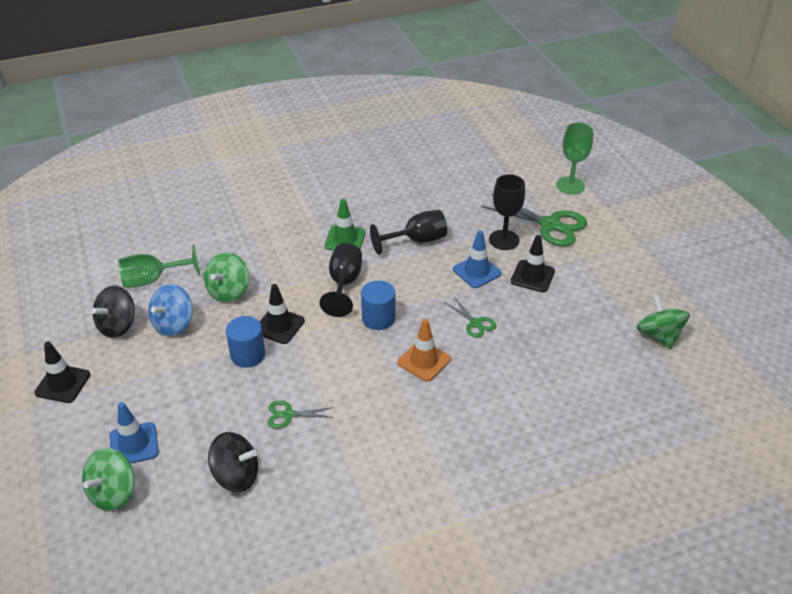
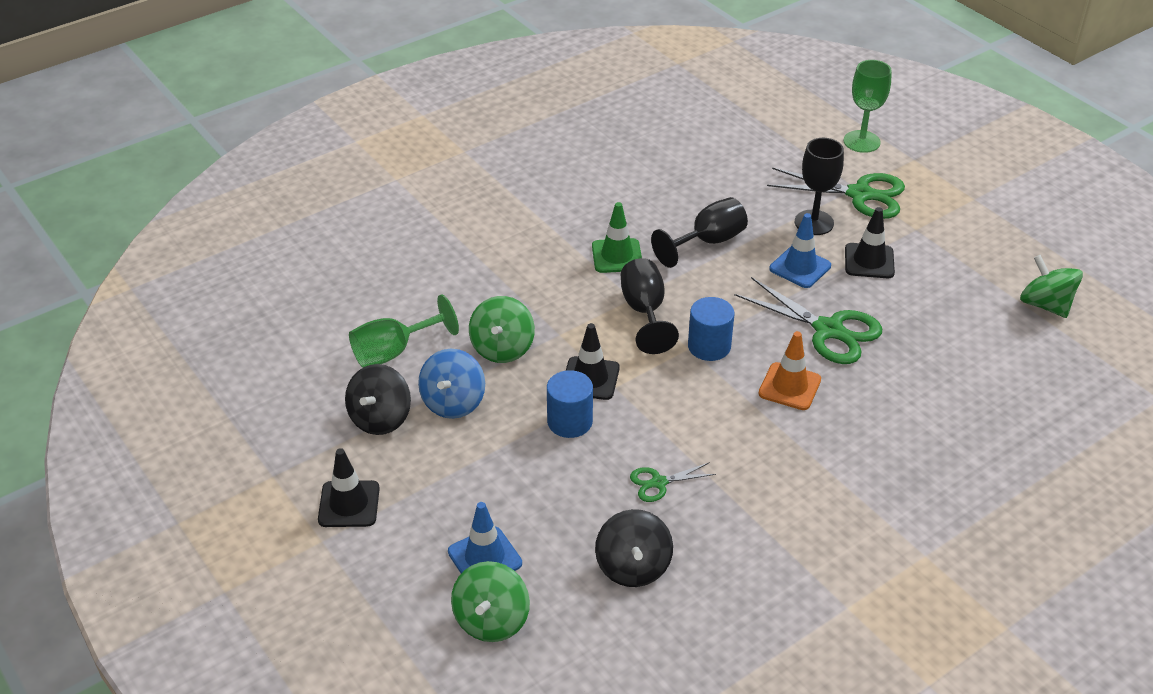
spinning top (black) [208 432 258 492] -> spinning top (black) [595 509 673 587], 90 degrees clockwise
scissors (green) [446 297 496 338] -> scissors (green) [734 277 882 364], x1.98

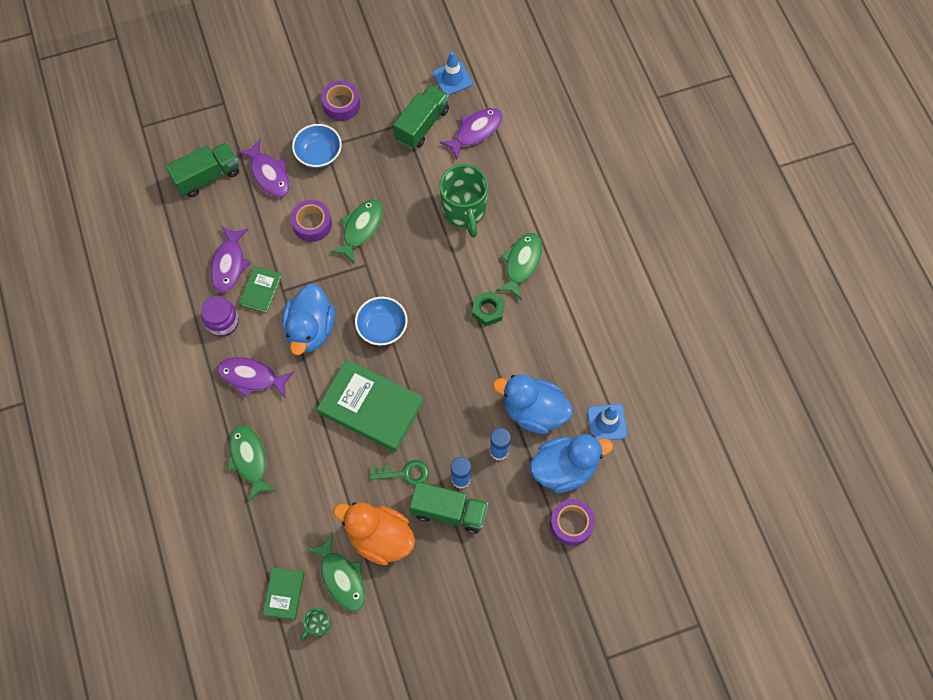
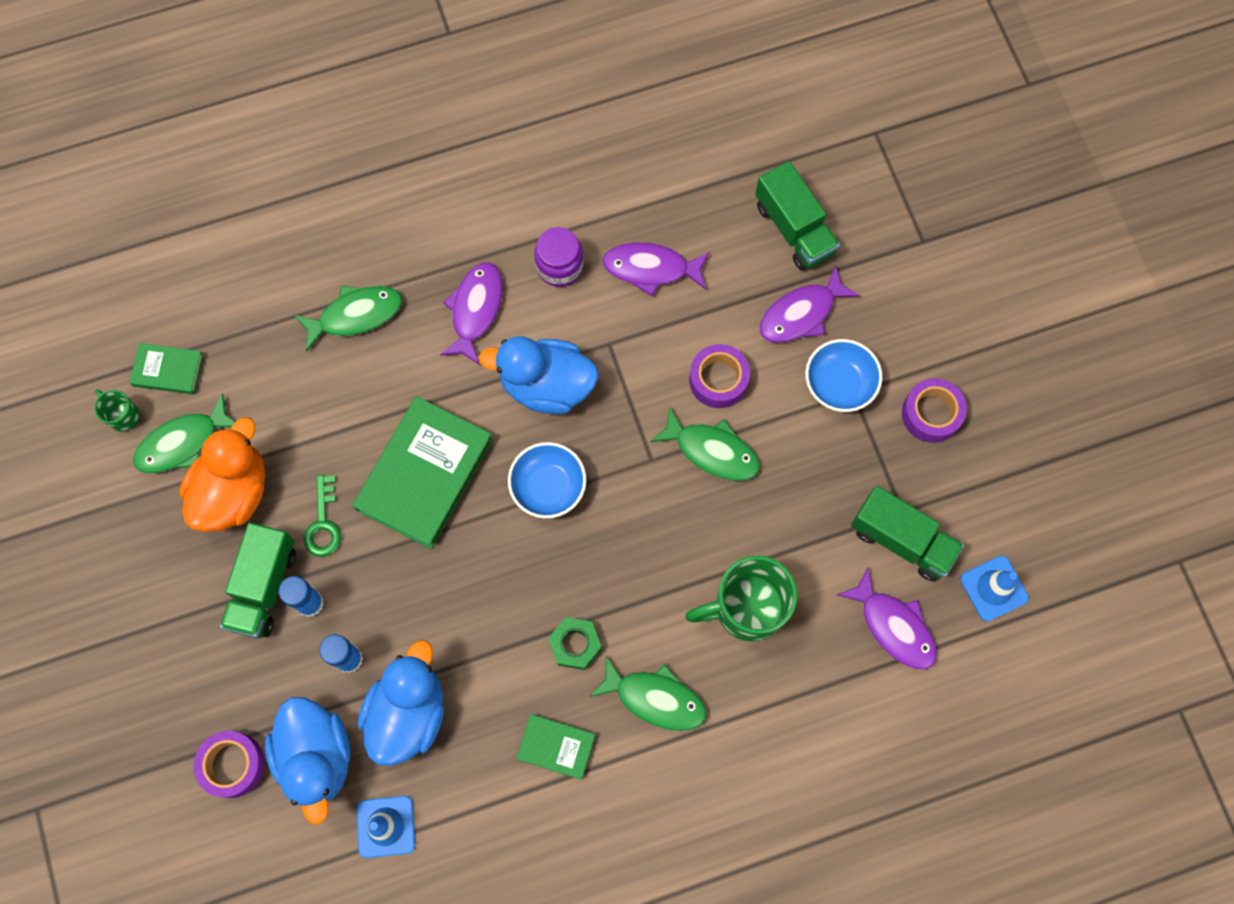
book (green) [239 266 282 313] -> book (green) [516 714 596 780], moved

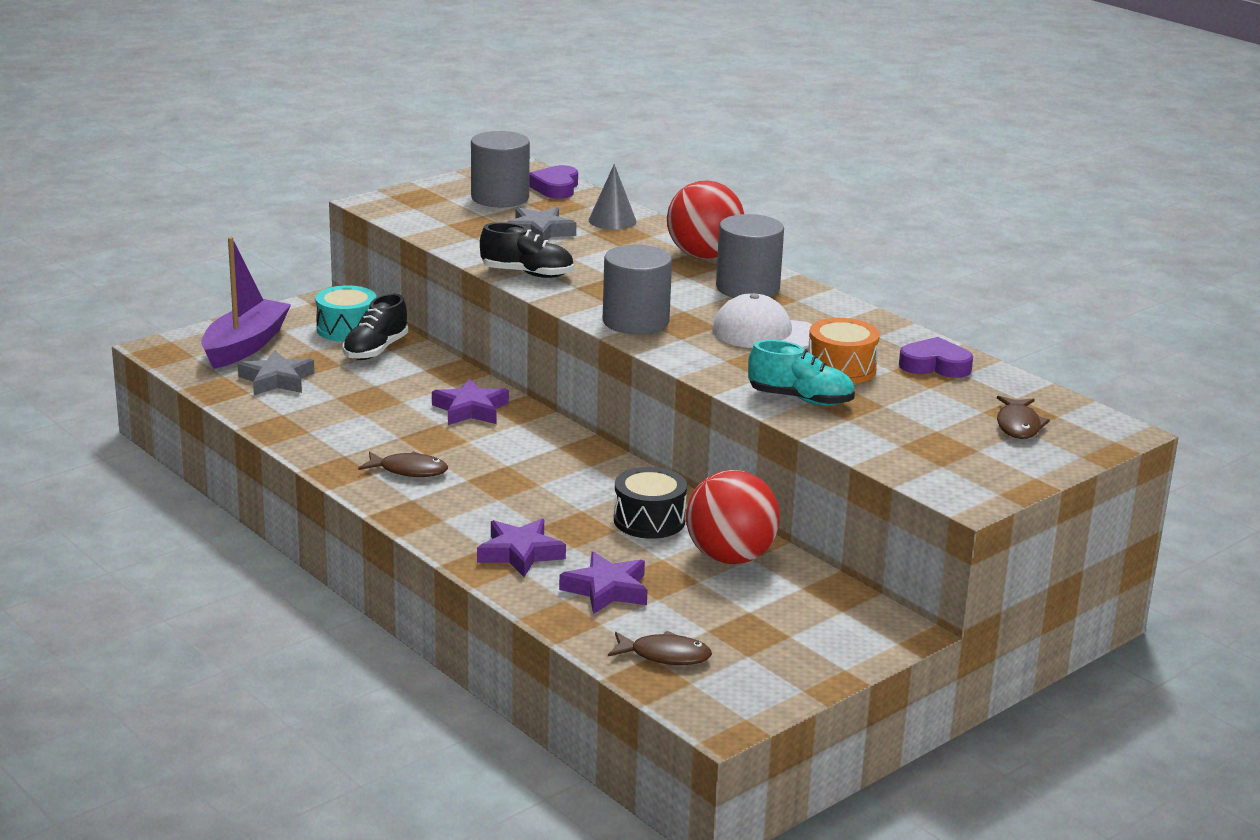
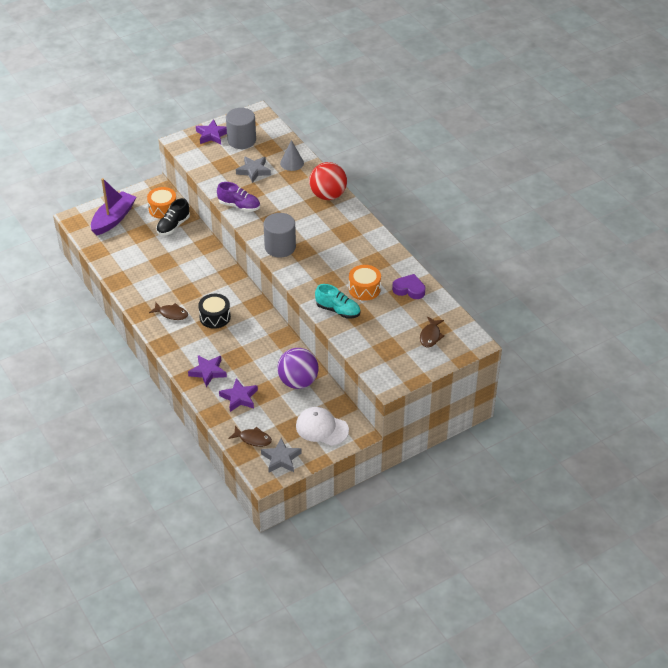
heart (purple) [529 165 578 199] -> none
cylinder (grey) [716 214 784 298] -> none
star (grey) [238 350 314 395] -> star (grey) [261 438 301 473], moved
star (purple) [432 378 509 425] -> star (purple) [196 119 227 144], moved
drum (black) [614 467 687 539] -> drum (black) [198 294 231 329], moved
cap (white) [712 293 812 349] -> cap (white) [296 407 349 446], moved
drum (turquoise) [315 285 376 342] -> drum (orange) [147 187 176 219]
shoe (black) [480 222 574 278] -> shoe (purple) [217 182 260 212]
ball (red) [686 470 780 564] -> ball (purple) [277 348 319 389]

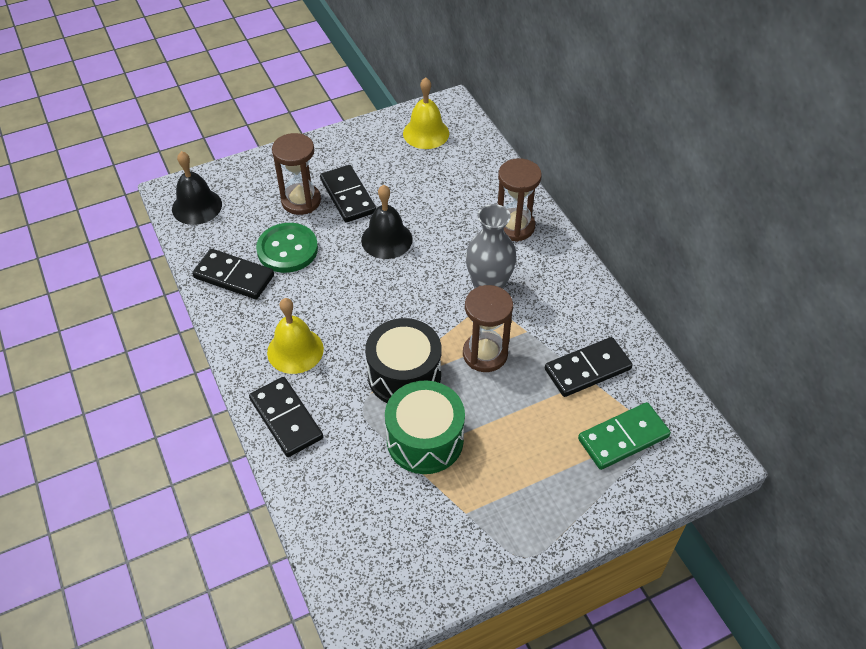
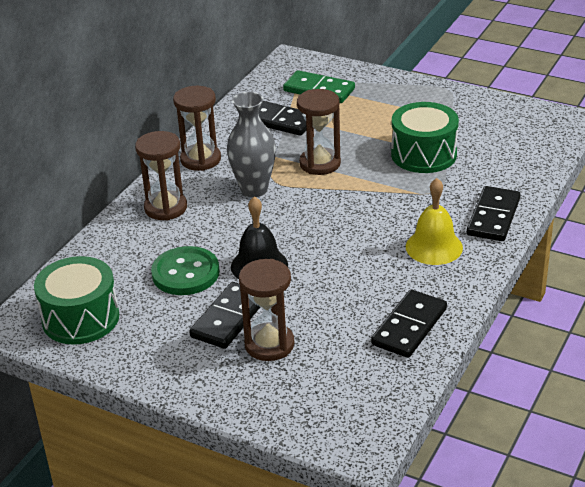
bell (black) [172 151 222 225] -> none
drum (black) [365 318 441 403] -> none
none -> hourglass (brown) [173 86 221 171]
button (green) [256 223 318 273] -> button (green) [151 246 220 295], moved
bell (yellow) [403 77 449 149] -> drum (green) [34 256 119 345]
domino (black) [192 249 274 299] -> domino (black) [371 289 447 358], 45 degrees clockwise

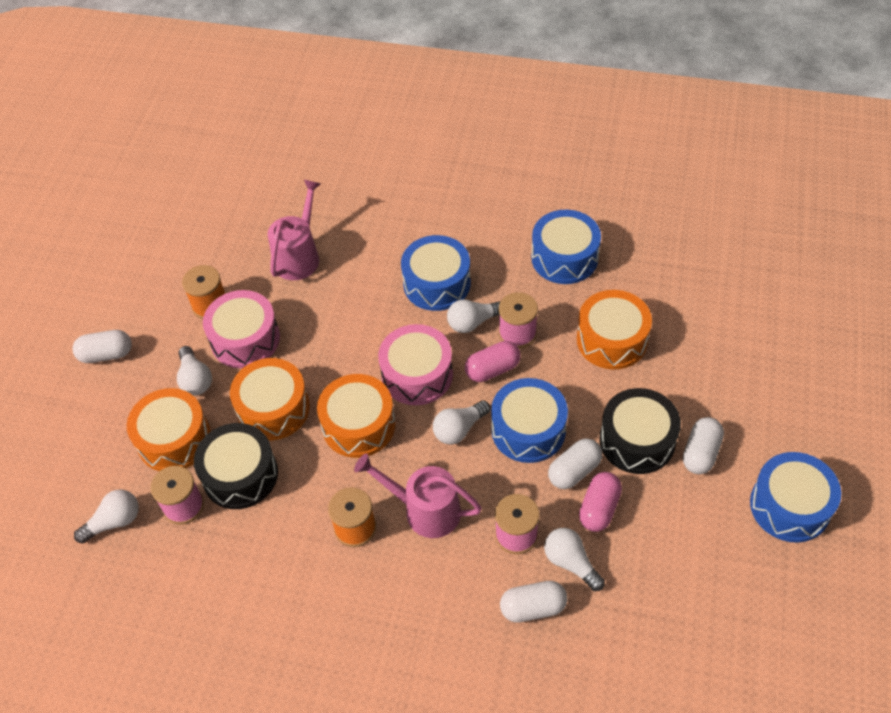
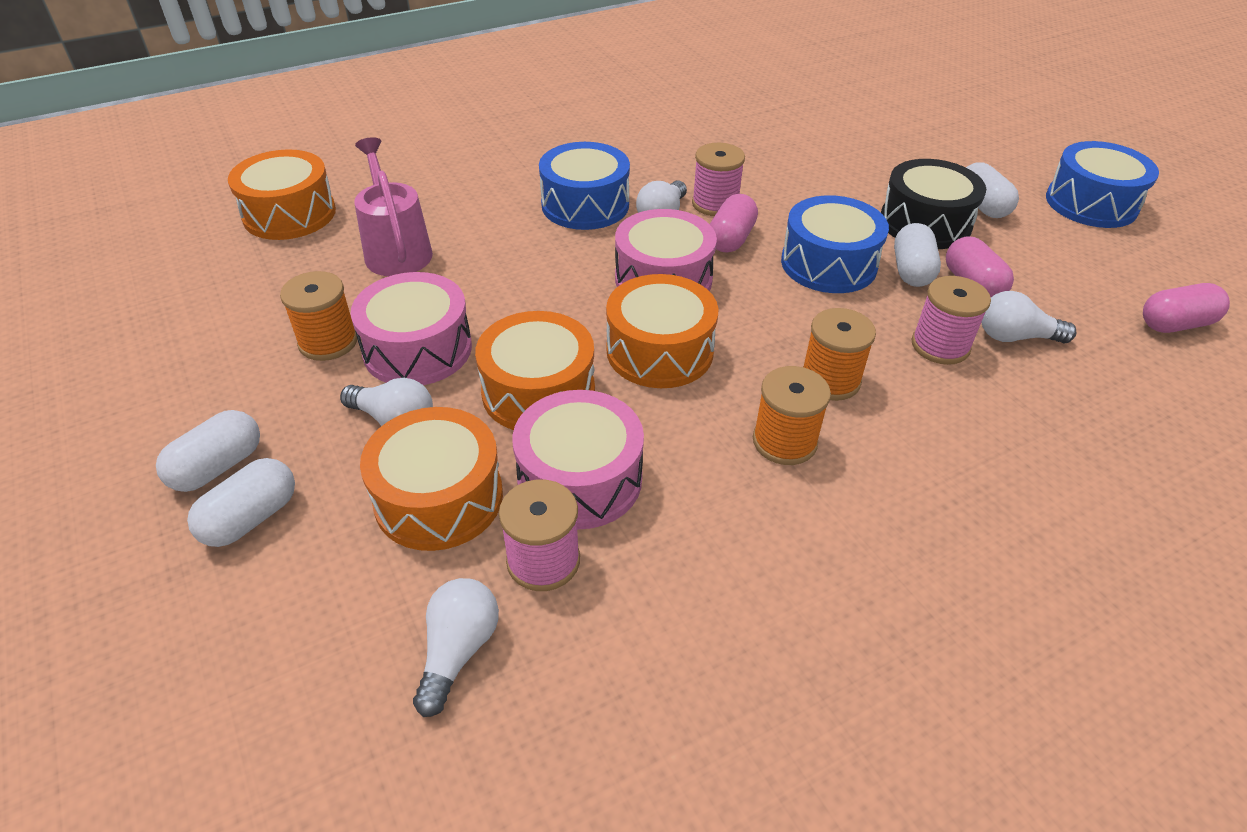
light bulb (white) [433 400 490 445] -> none
drum (blue) [531 210 601 284] -> none
none -> capsule (pink) [1143 283 1230 333]
capsule (white) [500 581 568 623] -> capsule (white) [187 458 295 547], moved
drum (orange) [577 290 652 369] -> drum (orange) [228 149 336 240], moved
watering can (pink) [354 453 482 538] -> spool (orange) [803 308 876 401]
drum (black) [194 423 278 509] -> drum (pink) [512 390 644 530]

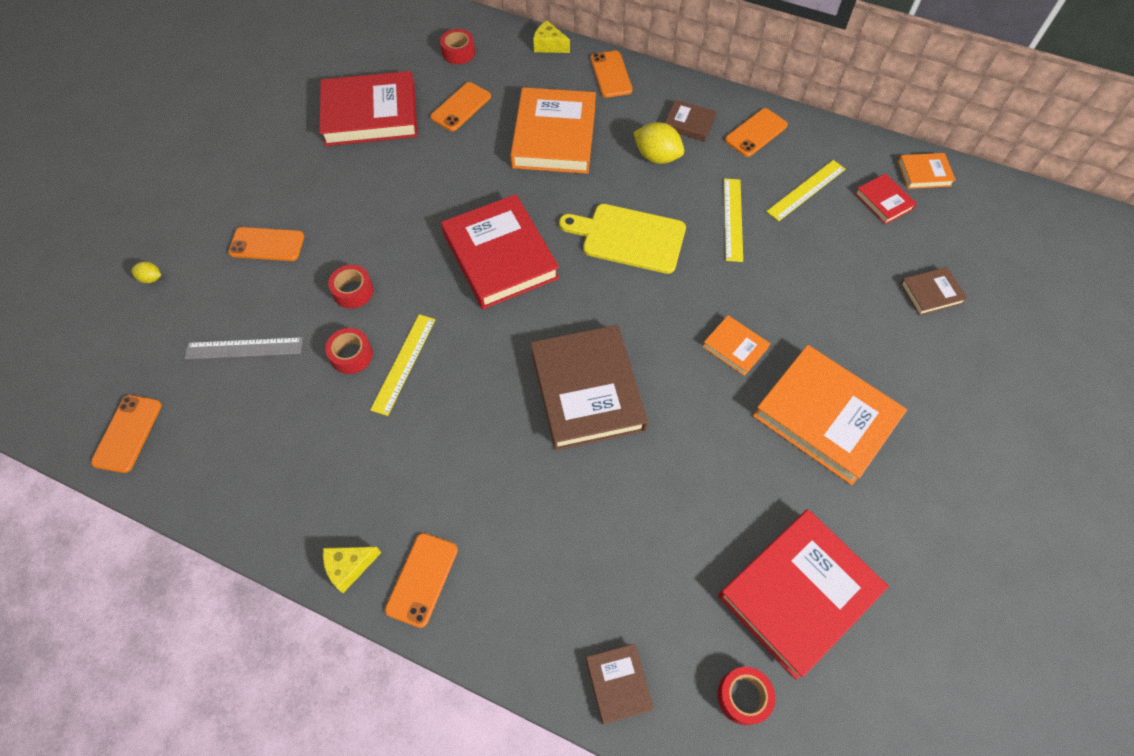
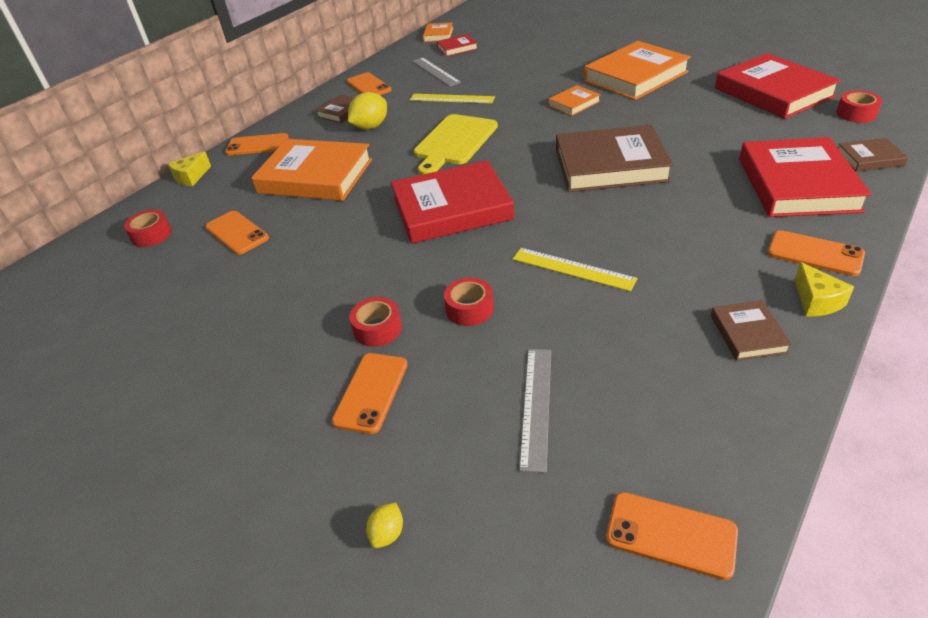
book (red) [320 71 418 146] -> book (red) [739 137 872 217], moved
tape (red) [325 328 373 374] -> tape (red) [349 297 402 347], moved
book (brown) [900 267 968 316] -> book (brown) [711 300 792 361], moved
ruler (yellow) [766 160 846 221] -> ruler (grey) [412 57 461 86]

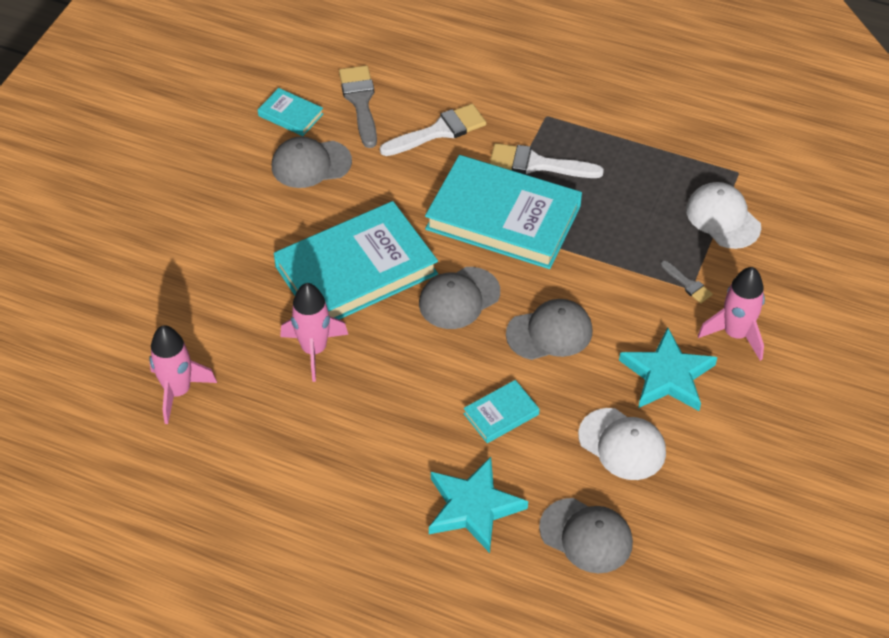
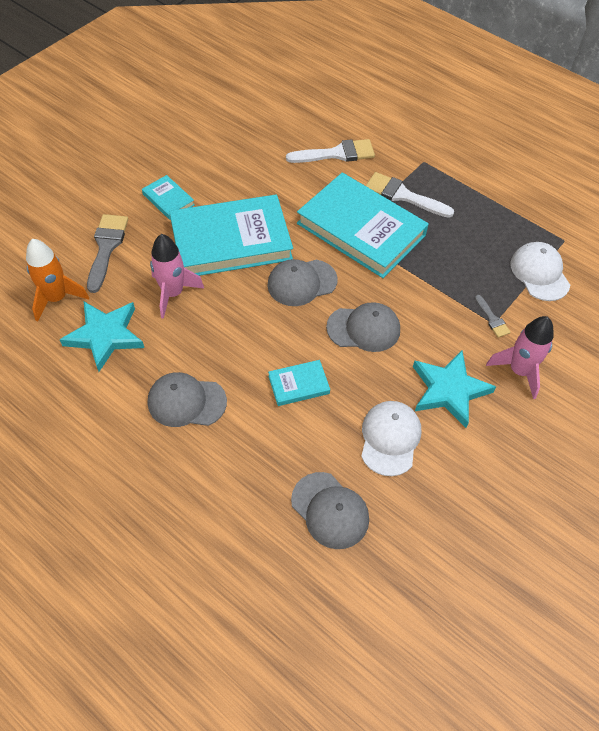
book (turquoise) [258 88 324 136] -> book (turquoise) [142 175 194 220], moved
cap (grey) [272 136 352 188] -> cap (grey) [148 372 227 427], moved
brush (grey) [339 65 377 148] -> brush (grey) [87 214 128 293], moved
star (turquoise) [429 457 528 553] -> star (turquoise) [60 302 144 372], moved
rocket (pink) [149 325 217 424] -> rocket (orange) [26 239 89 321]
cap (white) [578 408 666 480] -> cap (white) [361 401 421 476], 135 degrees counterclockwise

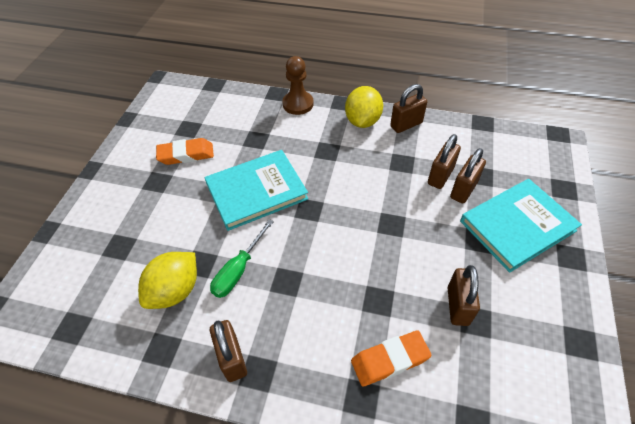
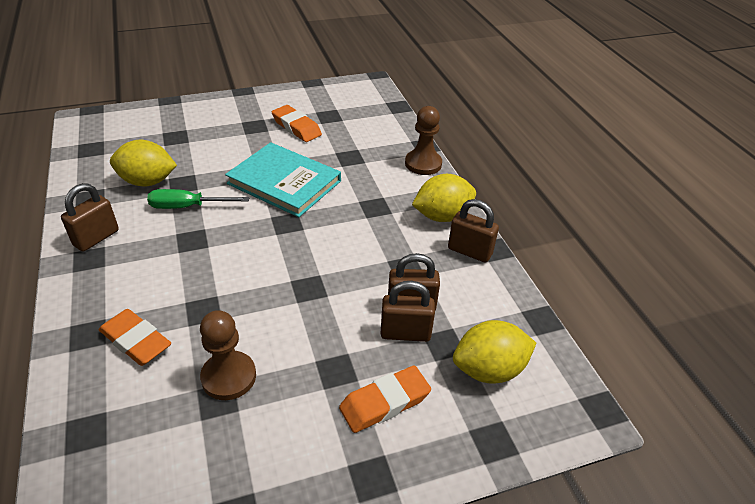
none -> lemon (yellow) [453 320 536 384]
padlock (brown) [448 265 480 326] -> pawn (brown) [200 310 256 400]
book (turquoise) [460 179 582 273] -> eraser (orange) [339 366 431 433]

